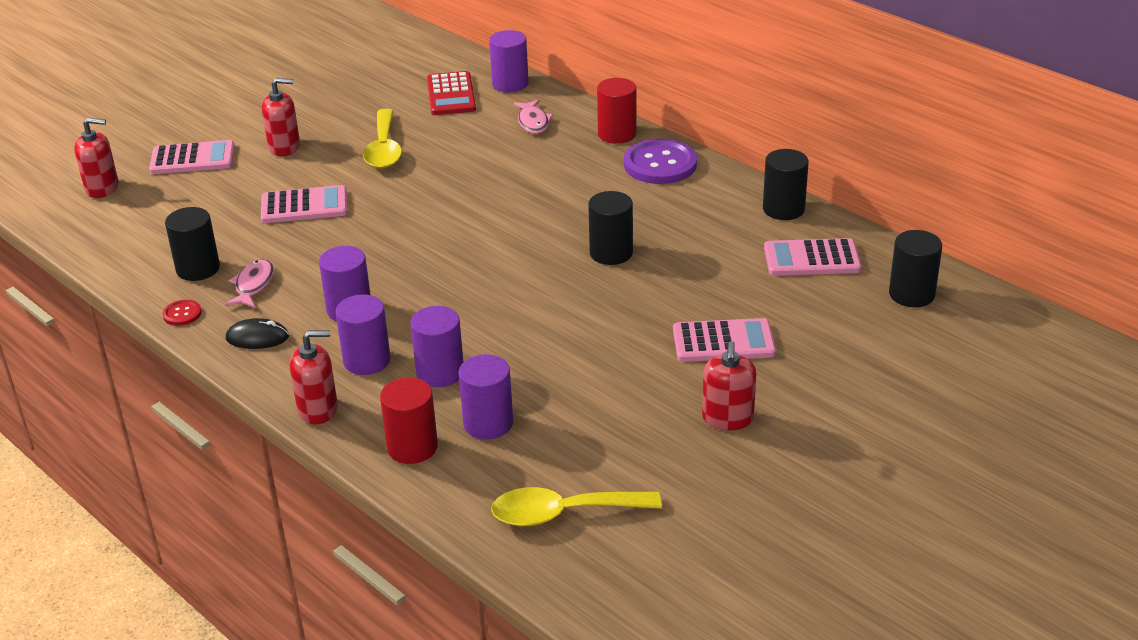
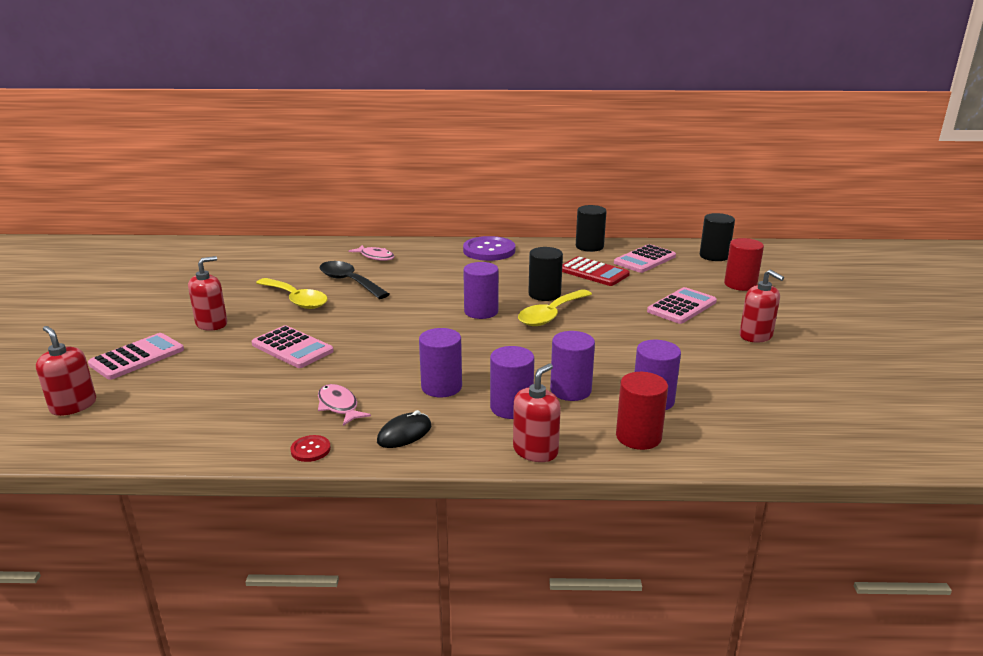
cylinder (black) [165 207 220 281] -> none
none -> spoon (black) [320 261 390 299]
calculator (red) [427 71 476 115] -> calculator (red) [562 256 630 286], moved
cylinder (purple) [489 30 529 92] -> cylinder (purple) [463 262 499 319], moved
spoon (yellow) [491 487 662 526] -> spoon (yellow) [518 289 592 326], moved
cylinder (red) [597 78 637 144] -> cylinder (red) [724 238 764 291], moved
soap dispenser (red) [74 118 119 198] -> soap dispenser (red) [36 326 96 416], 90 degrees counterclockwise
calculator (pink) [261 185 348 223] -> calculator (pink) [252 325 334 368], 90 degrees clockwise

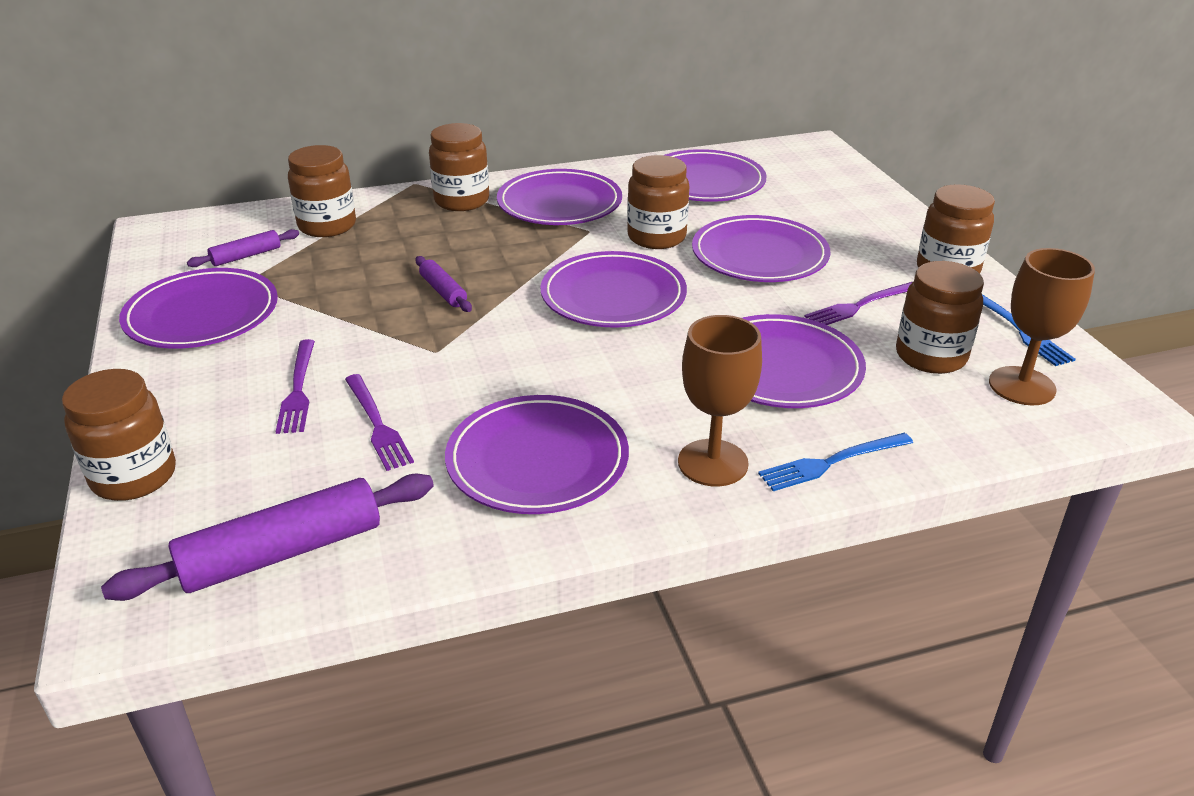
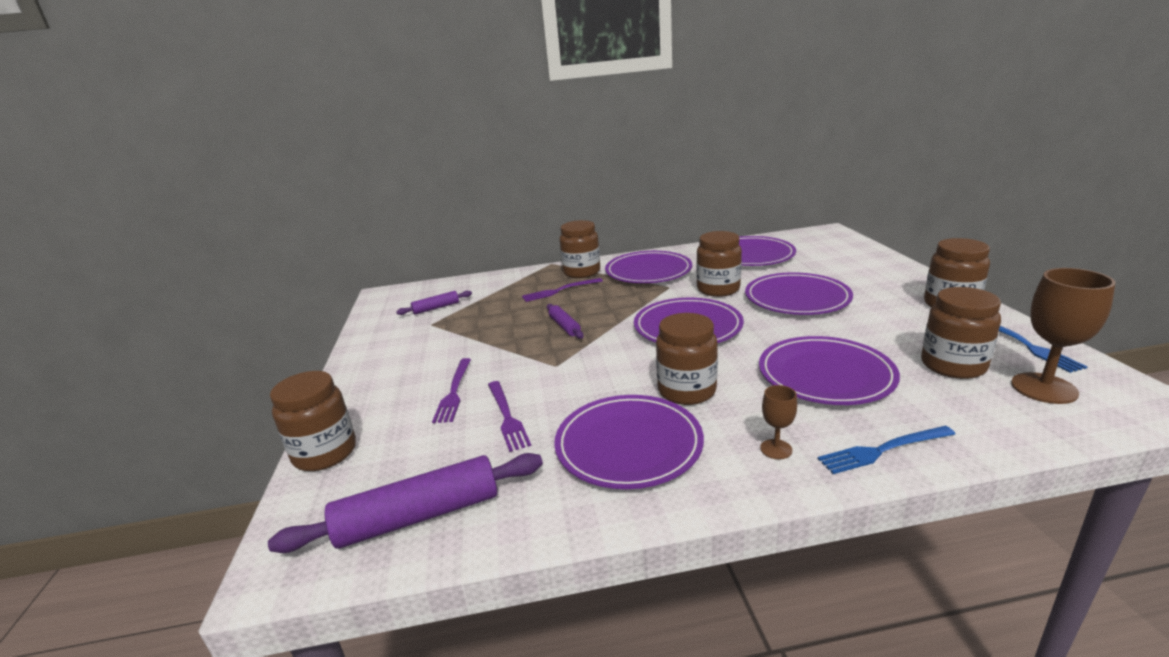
plate (purple) [119 268 278 349] -> none
jar (brown) [288 145 356 237] -> jar (brown) [656 313 718 405], moved
fork (purple) [804 282 912 325] -> fork (purple) [522 278 603 302], moved
goblet (brown) [678 315 762 486] -> goblet (brown) [760 385 797 459], x0.52

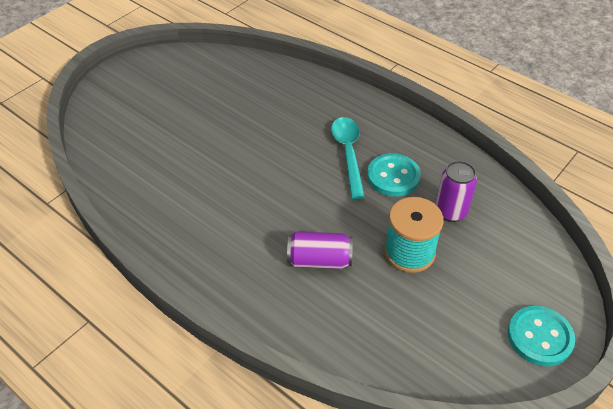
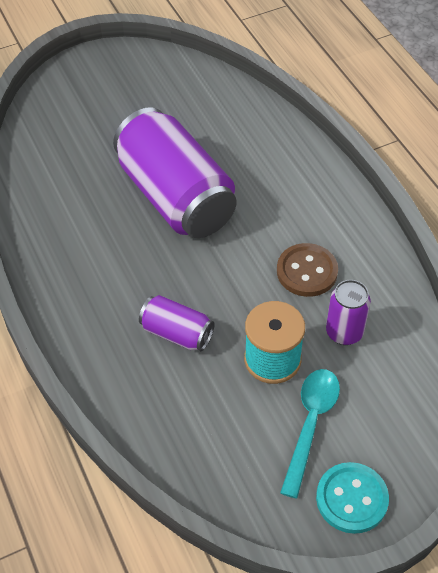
none -> can (purple) [113 107 237 238]
spoon (turquoise) [331 117 365 199] -> spoon (turquoise) [280 369 340 499], moved
button (turquoise) [367 153 421 197] -> button (brown) [277 243 338 297]

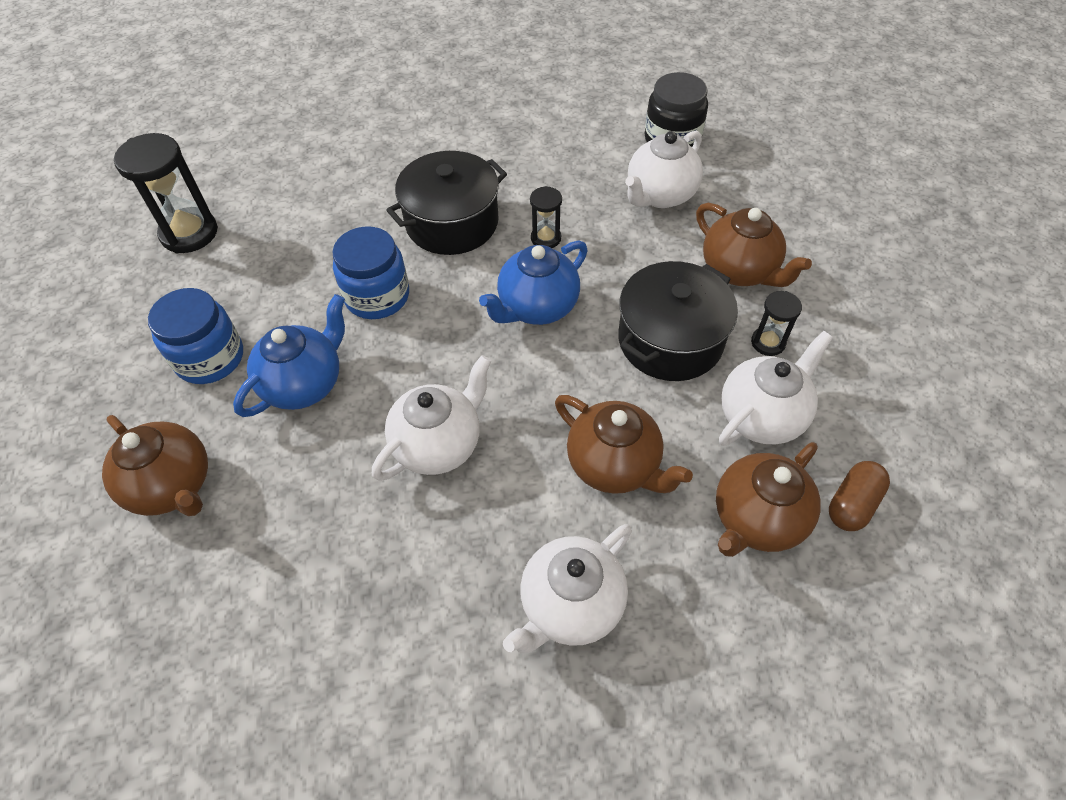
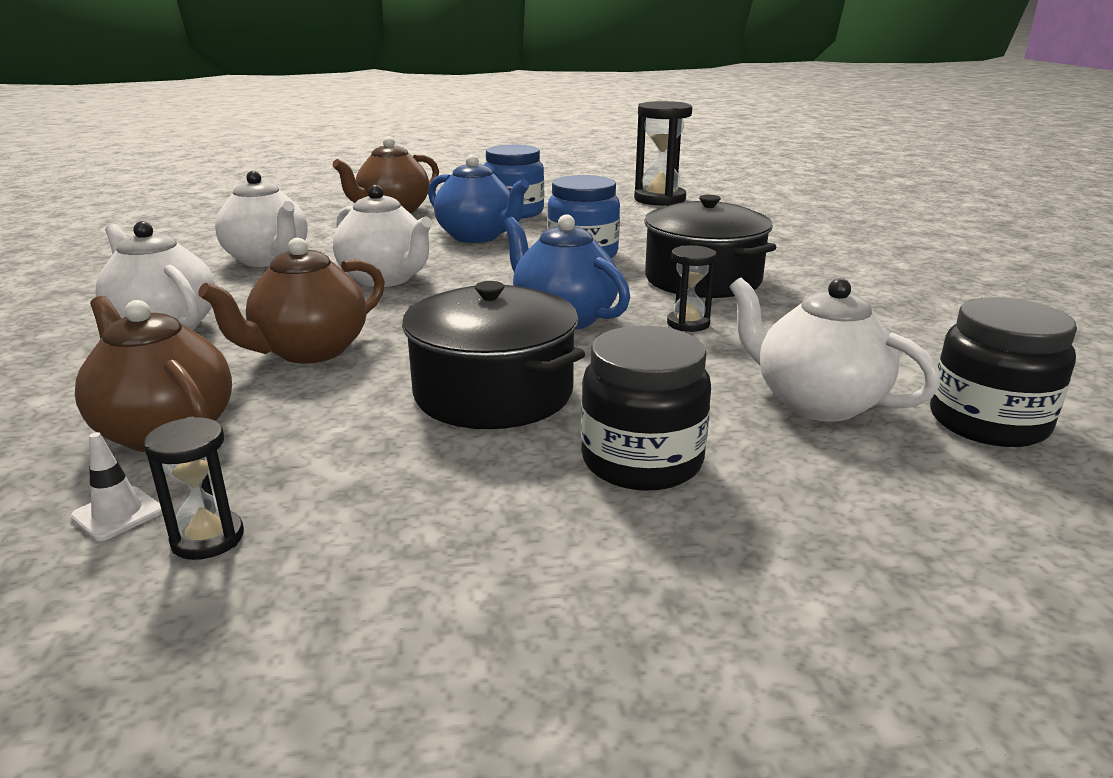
teapot (white) [719 331 833 446] -> teapot (white) [215 171 308 267], moved
hourglass (black) [751 291 802 356] -> hourglass (black) [143 417 244 560], moved
teapot (brown) [696 203 812 287] -> jar (black) [581 326 711 491]
capsule (brown) [829 461 890 531] -> traffic cone (white) [70 432 162 541]

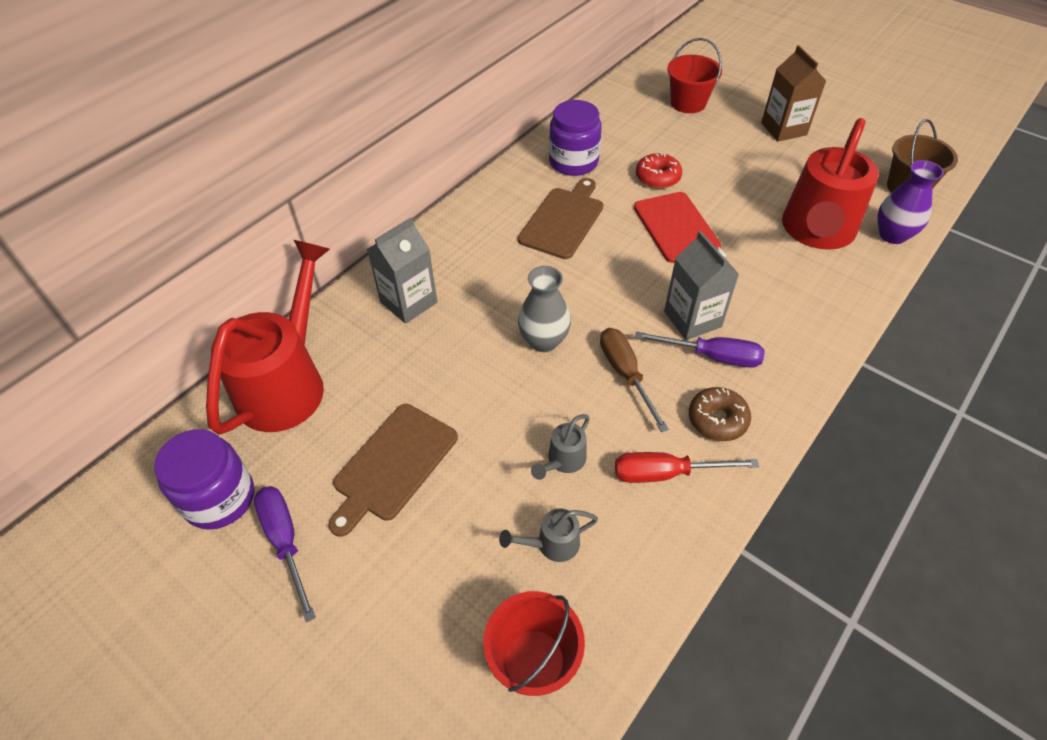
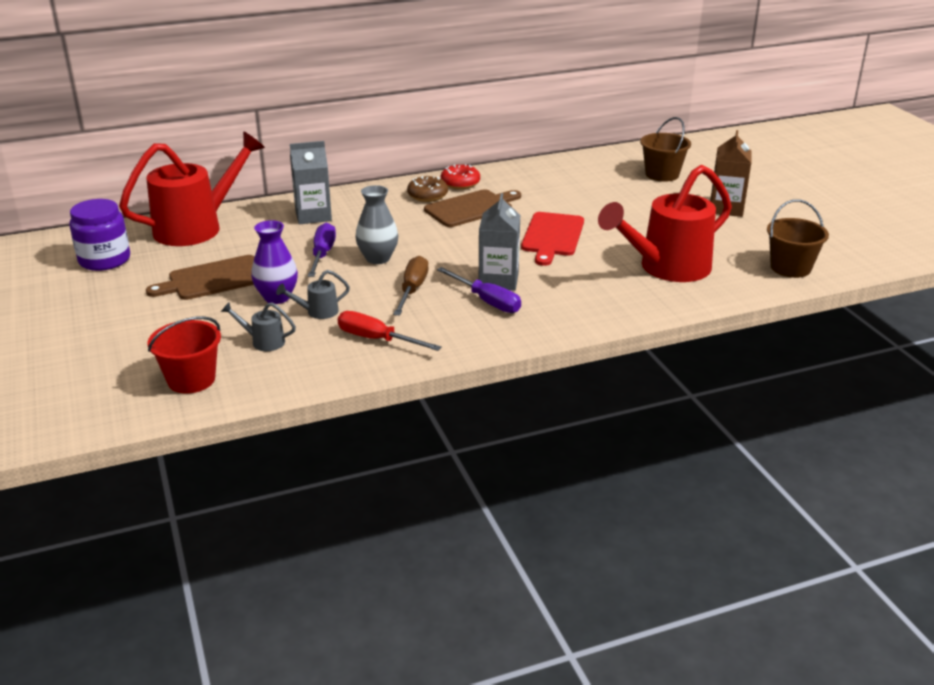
jar (purple) [549 100 602 176] -> none
screwdriver (purple) [254 486 316 622] -> screwdriver (purple) [308 222 336 277], moved
donut (red) [636 152 682 189] -> donut (red) [441 164 480 189], moved
donut (brown) [689 387 751 441] -> donut (brown) [407 176 448 202], moved
vase (purple) [877 160 944 244] -> vase (purple) [251 220 298 304], moved
bucket (red) [667 38 722 113] -> bucket (brown) [640 117 691 182]

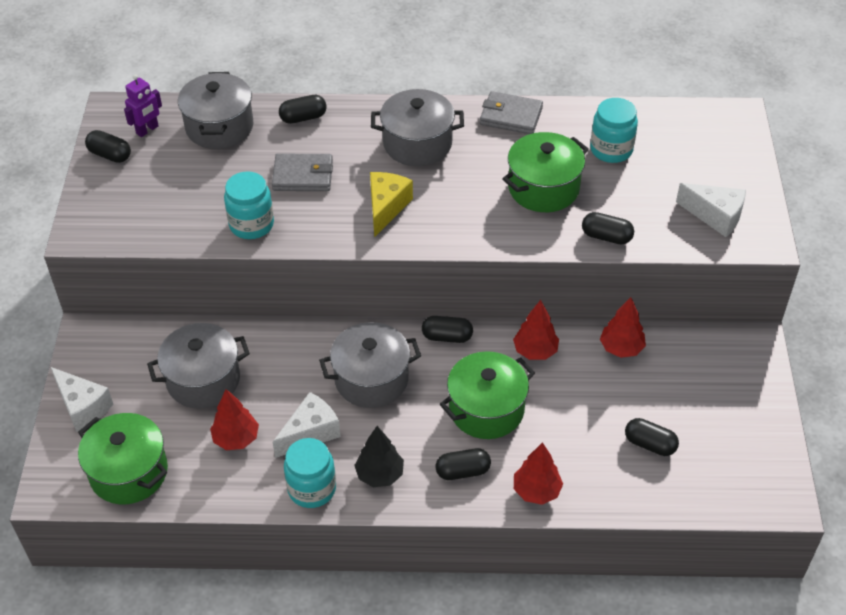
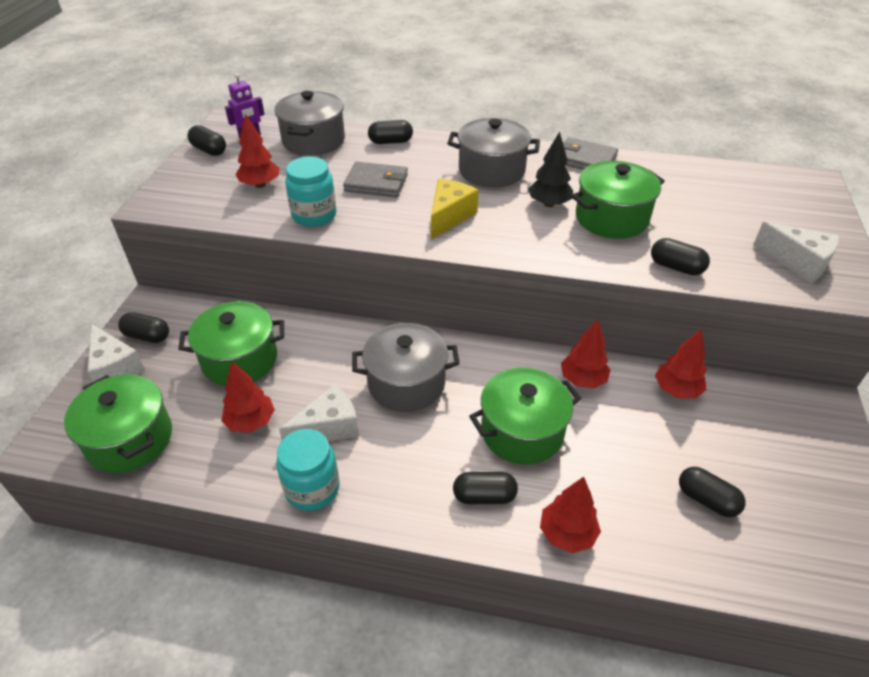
jar (turquoise) [590 98 638 163] -> none
none -> tree (red) [235 114 279 188]
tree (black) [354 426 404 487] -> tree (black) [528 132 573 207], moved
capsule (black) [422 316 473 343] -> capsule (black) [118 312 169 343], moved
pot (grey) [147 323 250 409] -> pot (green) [178 301 284 386]

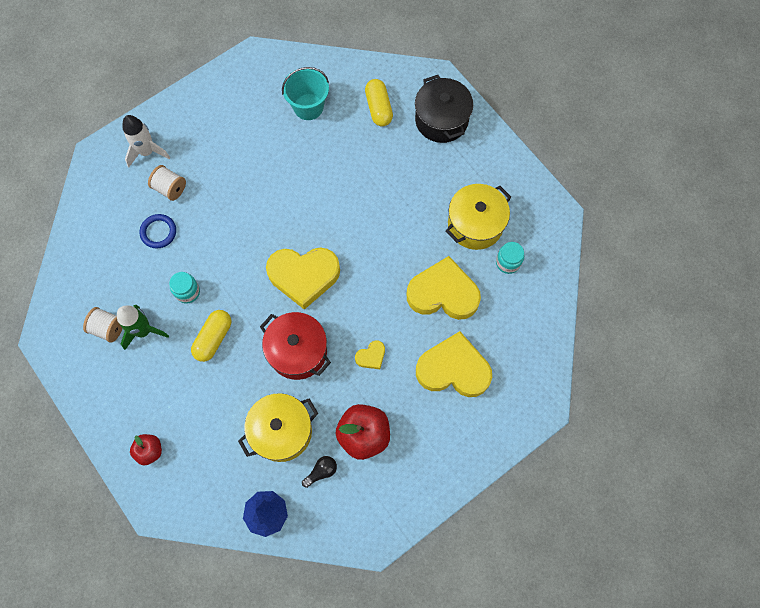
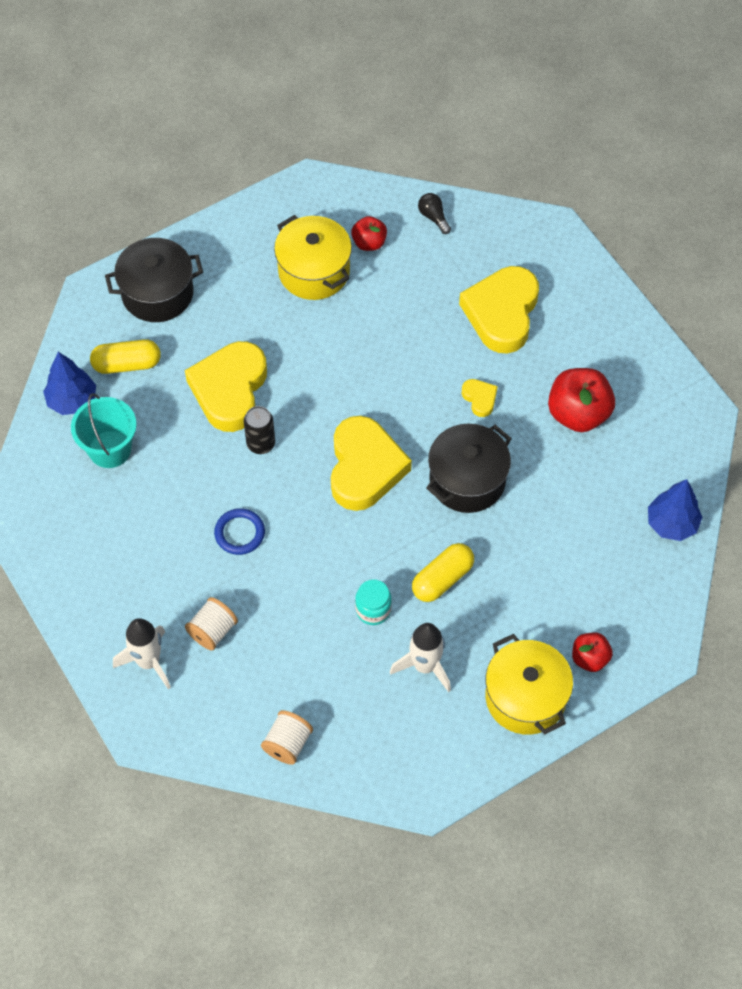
none -> tree (blue) [43 352 96 415]
none -> can (black) [244 406 275 454]
spool (white) [83 307 123 343] -> spool (white) [261 710 313 765], moved
ring (blue) [140 214 176 248] -> ring (blue) [214 508 265 555], moved
pot (yellow) [238 393 318 462] -> pot (yellow) [486 634 573 735], moved
light bulb (black) [302 456 337 488] -> light bulb (black) [418 193 451 234], moved
heart (yellow) [406 256 481 320] -> heart (yellow) [185 341 267 432], moved
jar (turquoise) [496 242 524 274] -> apple (red) [351 216 387 251]
rocket (green) [117 305 169 350] -> rocket (white) [390 623 451 692]
pot (red) [260 312 331 380] -> pot (black) [426 423 512 513]
capsule (yellow) [191 310 231 362] -> capsule (yellow) [412 543 474 602], 75 degrees counterclockwise

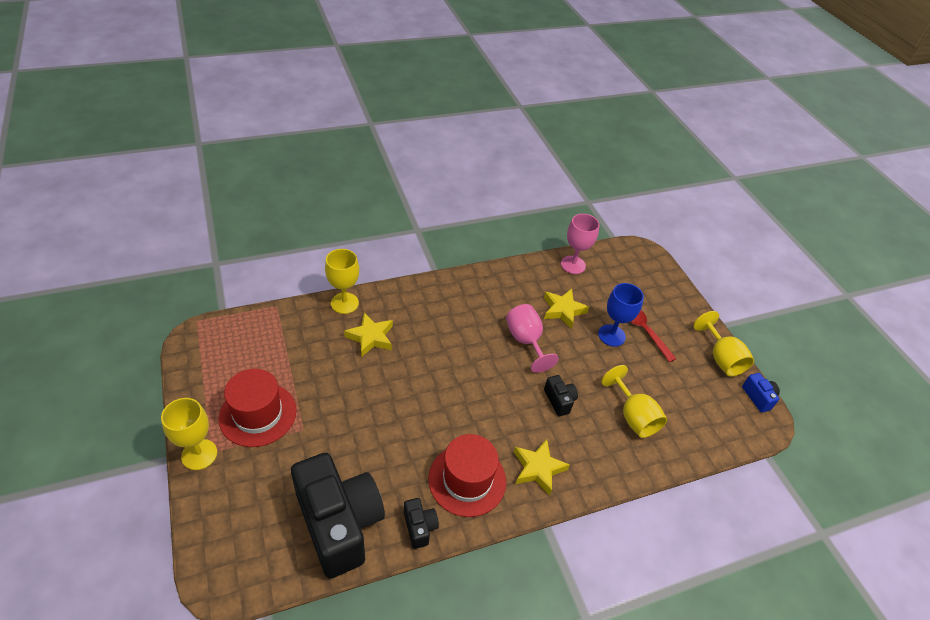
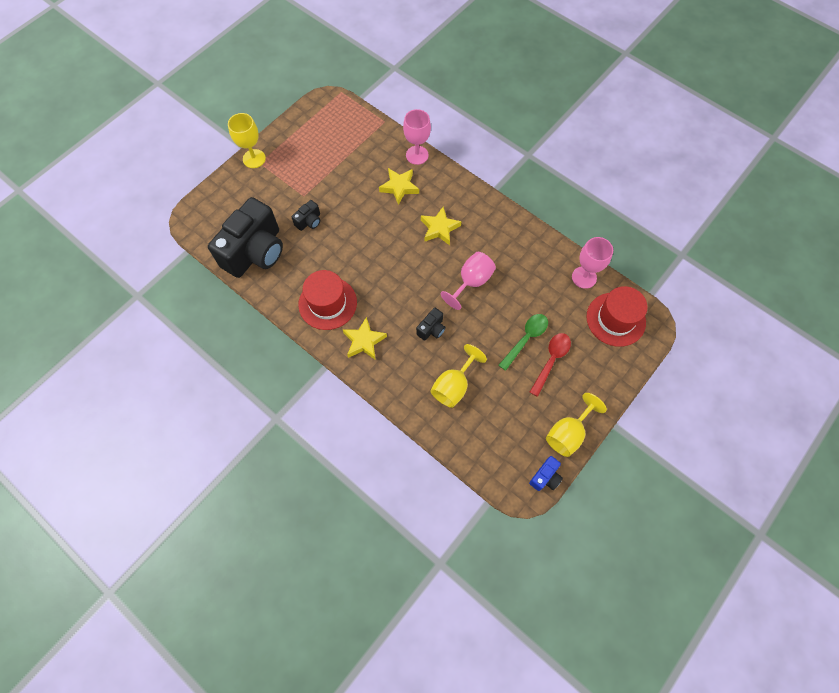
hat (red) [219 369 296 447] -> hat (red) [586 286 648 347], moved
camera (black) [404 498 439 549] -> camera (black) [292 200 320 231], moved
star (yellow) [544 289 589 329] -> star (yellow) [421 206 461 245], moved
goblet (blue) [598 283 644 347] -> spoon (green) [499 314 548 371]
goblet (yellow) [325 249 359 314] -> goblet (pink) [403 109 431 165]

